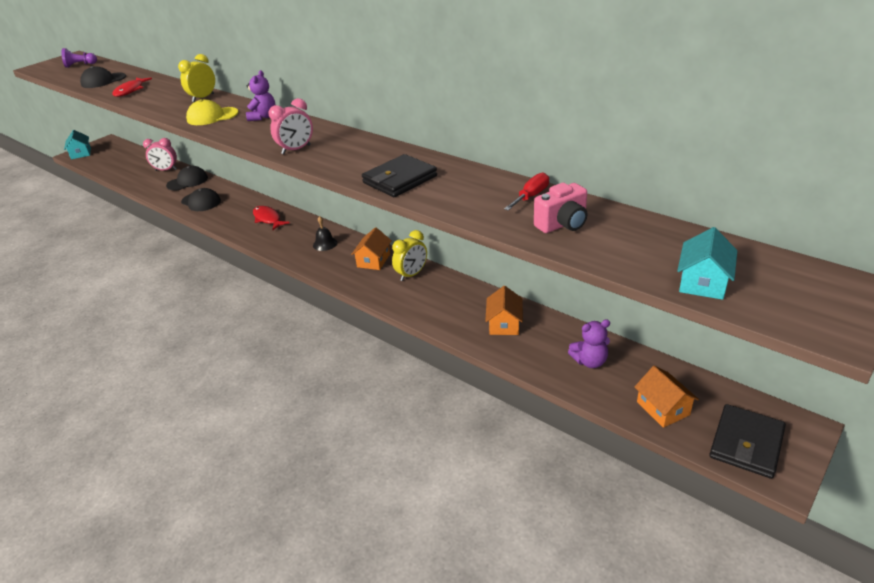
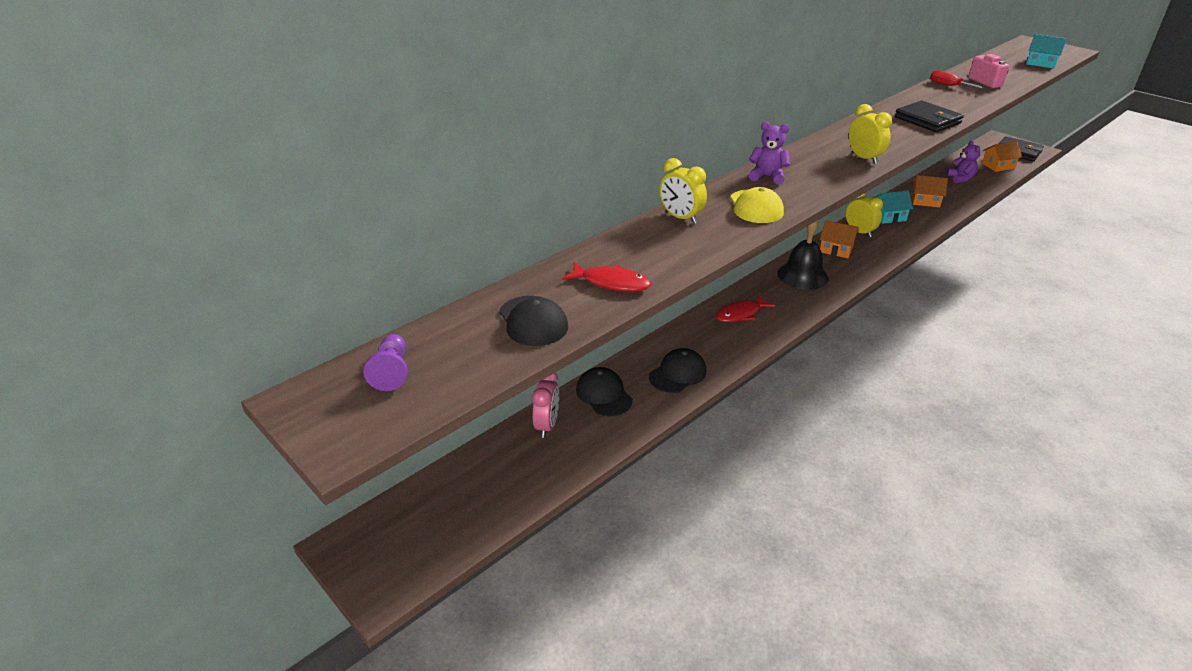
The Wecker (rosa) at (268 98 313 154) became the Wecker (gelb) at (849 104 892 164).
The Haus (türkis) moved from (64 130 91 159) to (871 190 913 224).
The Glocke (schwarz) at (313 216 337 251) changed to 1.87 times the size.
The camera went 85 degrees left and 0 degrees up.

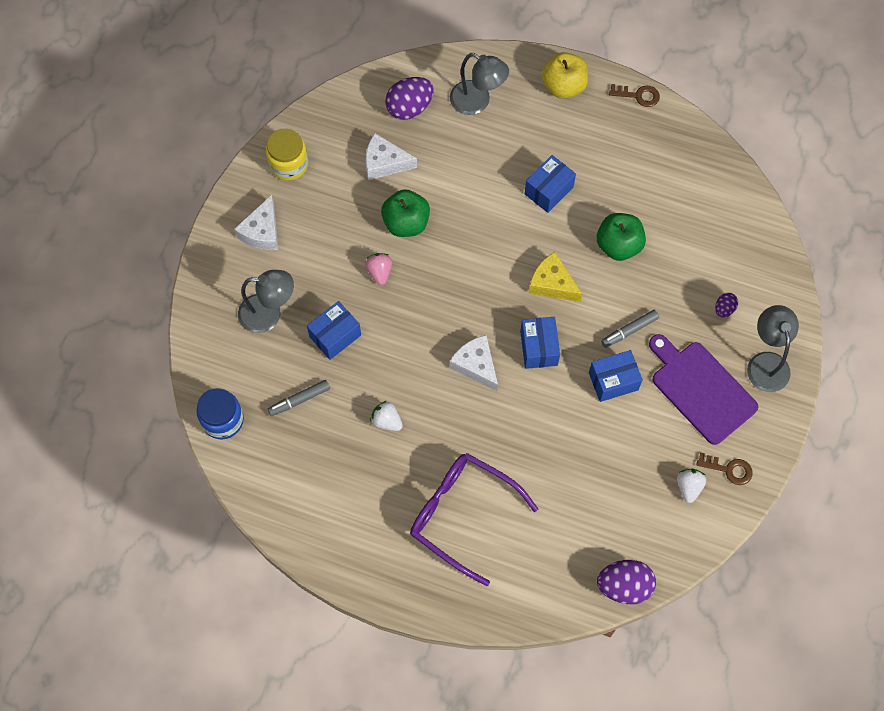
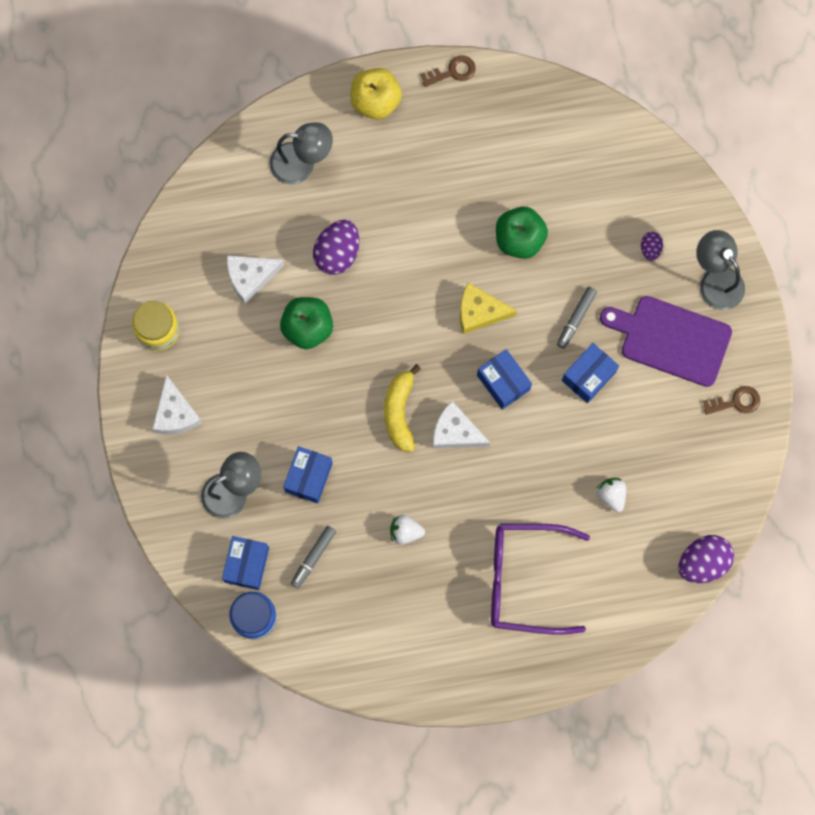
The Ei (lila) moved from (385 77 434 120) to (313 220 359 275).
The Schachtel (blau) moved from (525 155 576 213) to (222 536 269 590).
The Erdbeere (rosa) at (365 253 392 285) disappeared.
The Erdbeere (weiß) moved from (677 469 706 503) to (597 478 626 512).
The Banane (gelb) at (384 364 421 452) appeared.
The camera went 30 degrees left and 10 degrees up.

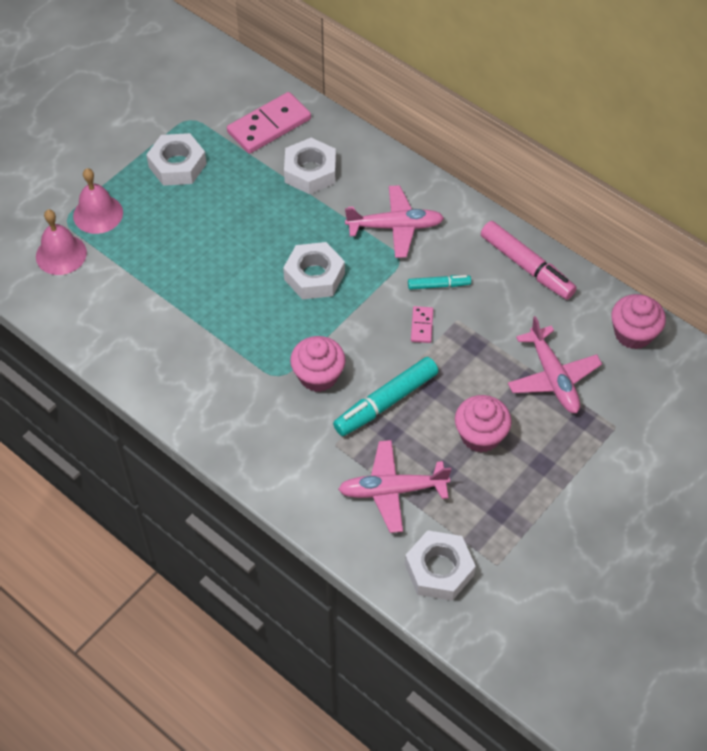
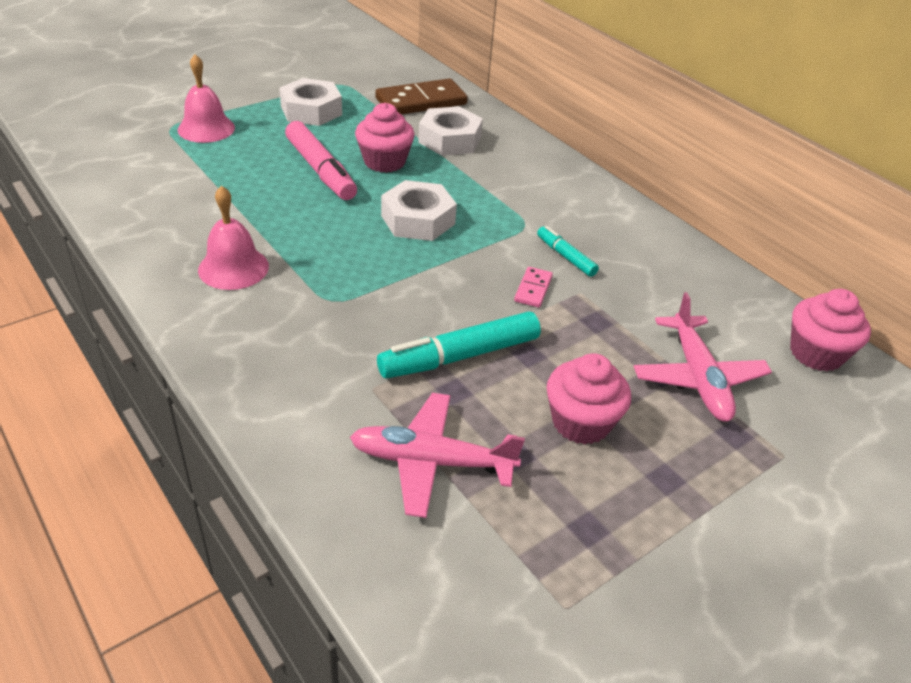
The Dominostein (rosa) at (227 92 311 154) became the Dominostein (braun) at (375 78 468 115).
The Flugzeug (rosa) at (345 185 444 258) disappeared.
The Glocke (rosa) moved from (36 210 87 275) to (198 186 269 290).
The Filzstift (rosa) moved from (481 221 577 300) to (285 121 357 200).
The Filzstift (türkis) at (408 275 471 290) turned 135 degrees counterclockwise.
The Muffin (rosa) moved from (290 336 346 392) to (355 103 415 173).
The Sechskantmutter (weiß) at (405 530 476 601) disappeared.
The camera went 10 degrees right and 15 degrees down.

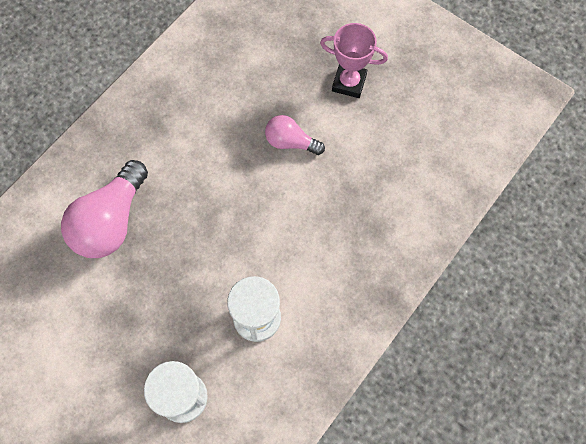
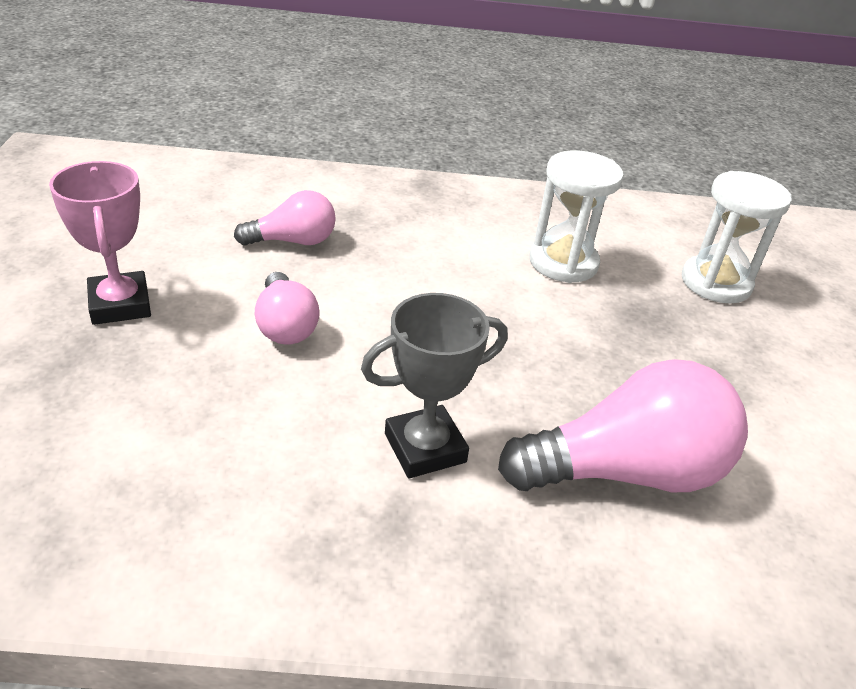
The Glühbirne (rosa) at (234 190 336 245) appeared.
The Pokal (grau) at (361 293 508 478) appeared.
The camera went 130 degrees left and 30 degrees down.

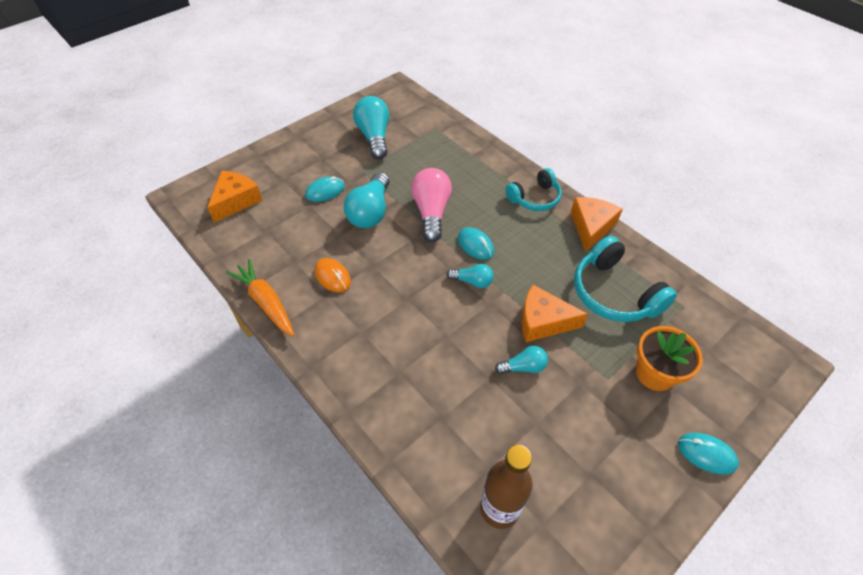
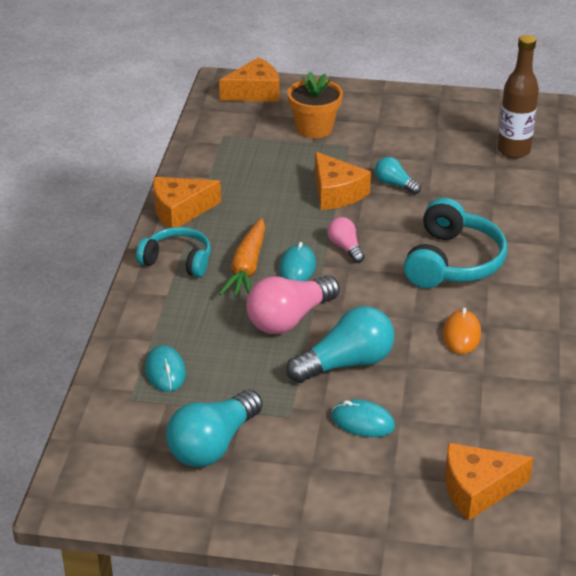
The Kopfhörer (türkis) moved from (574 236 677 322) to (404 198 508 288).
The Karotte (orange) moved from (226 259 294 336) to (219 218 265 297).
The Glühbirne (türkis) at (447 264 494 288) became the Glühbirne (rosa) at (327 217 365 263).
The Computermaus (türkis) moved from (678 433 739 475) to (145 345 186 392).
The Käse (orange) at (219 57 279 102) appeared.
The camera went 130 degrees left and 15 degrees down.

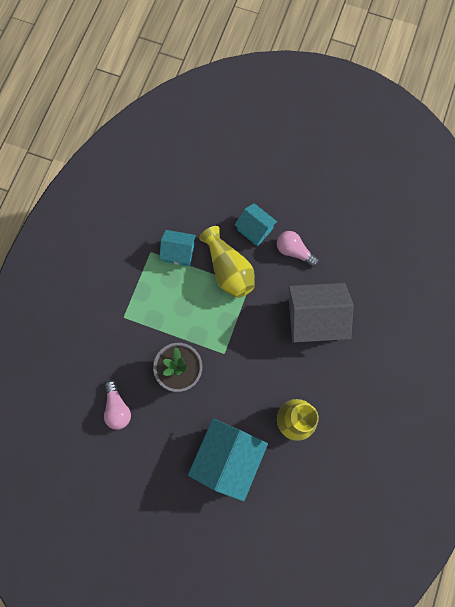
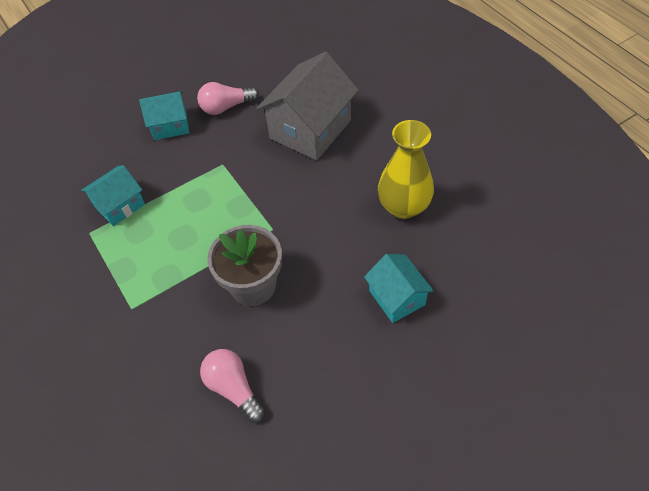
The Vase (gelb) at (199 226 255 298) disappeared.
The Glühbirne (rosa) at (104 380 131 430) turned 150 degrees counterclockwise.
The Haus (türkis) at (188 419 268 501) changed to 0.57 times the size.
The camera went 50 degrees left and 20 degrees down.

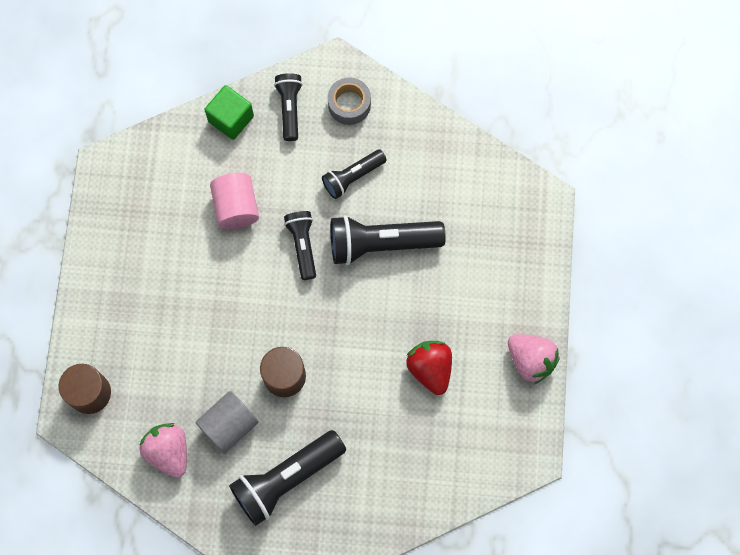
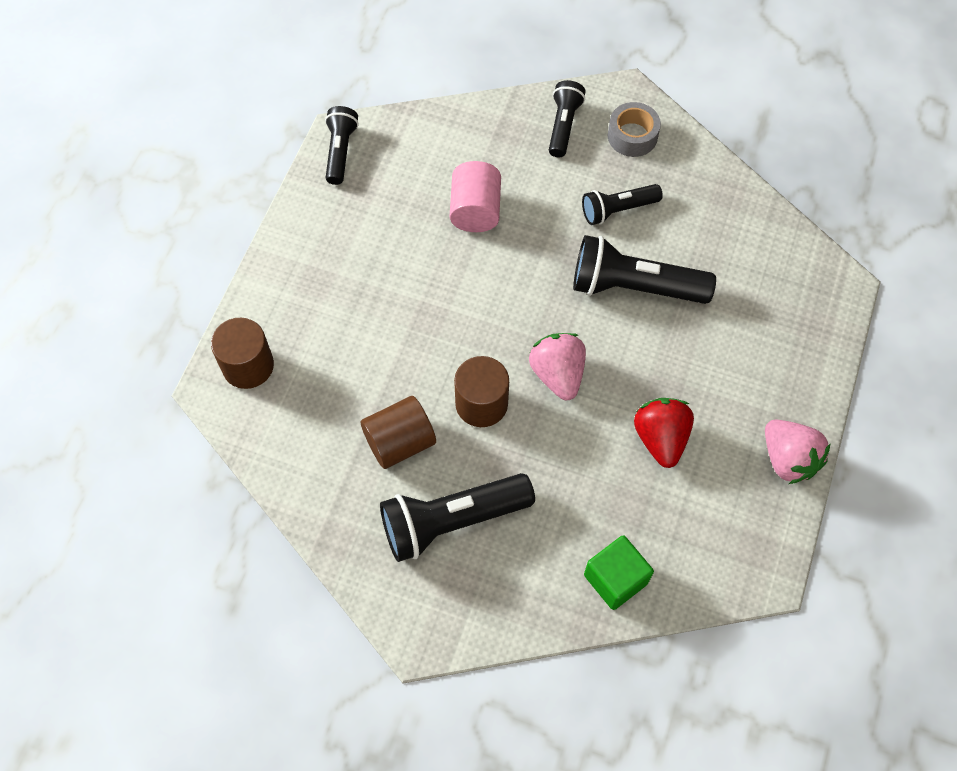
The Kubus (grün) moved from (204 85 254 140) to (584 535 654 610).
The Taschenlampe (schwarz) moved from (284 211 316 280) to (325 106 359 185).
The Vollzylinder (grau) at (195 391 258 454) became the Vollzylinder (braun) at (361 396 436 469).
The Erdbeere (rosa) moved from (139 423 187 478) to (529 333 586 401).
The camera went 15 degrees right and 10 degrees down.

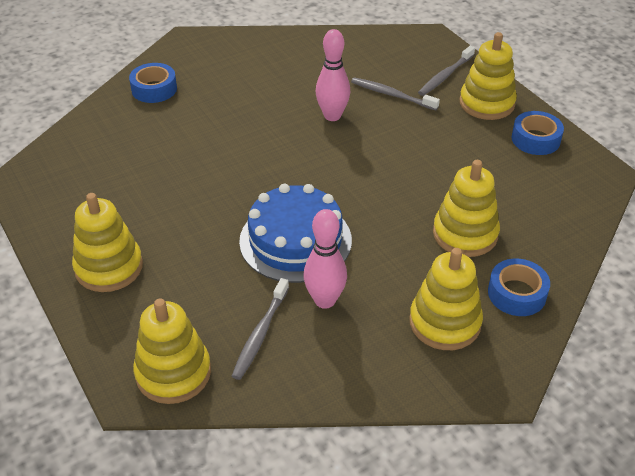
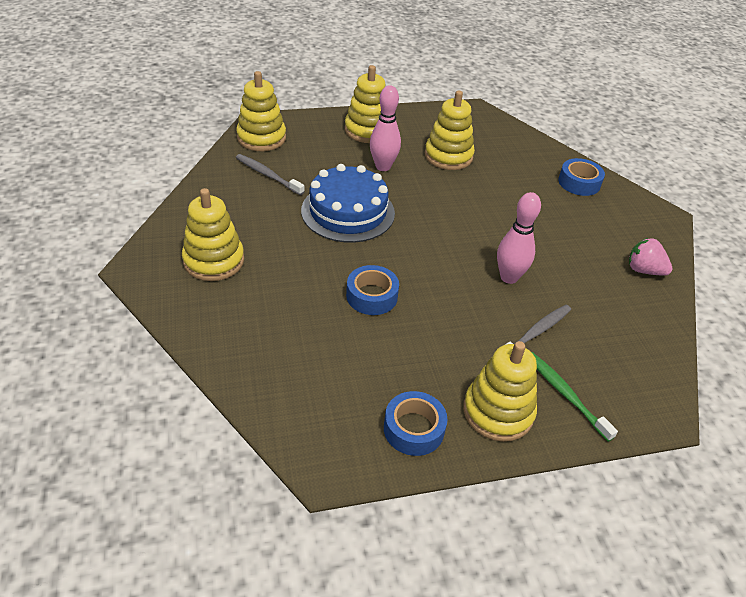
The Zahnbürste (grau) at (418 46 475 96) became the Zahnbürste (grün) at (531 352 618 442).
The Stapelspielzeug (gelb) moved from (433 160 500 257) to (425 90 475 170).
The Bowlingkegel (rosa) moved from (303 209 347 309) to (370 85 401 171).
The Klebeband (blau) moved from (488 259 550 316) to (346 265 399 315).
The Erdbeere (rosa) at (629 238 672 276) appeared.
The camera went 105 degrees right and 0 degrees up.

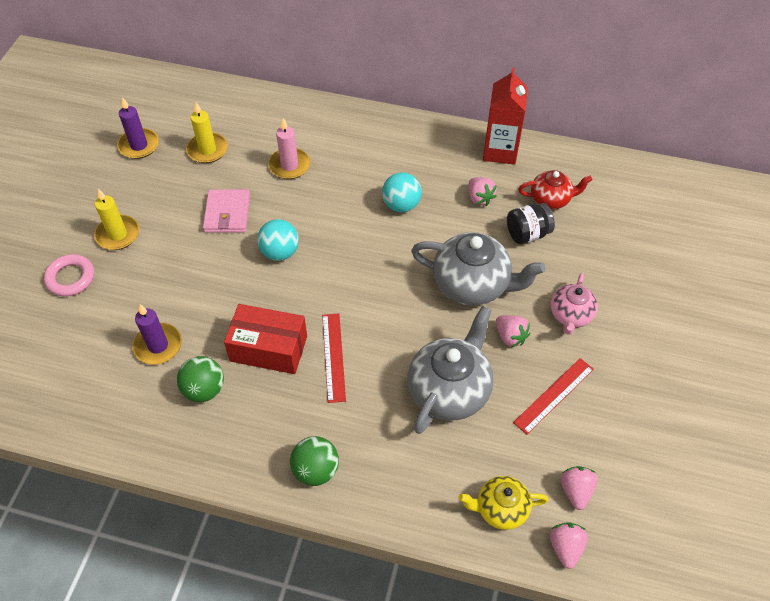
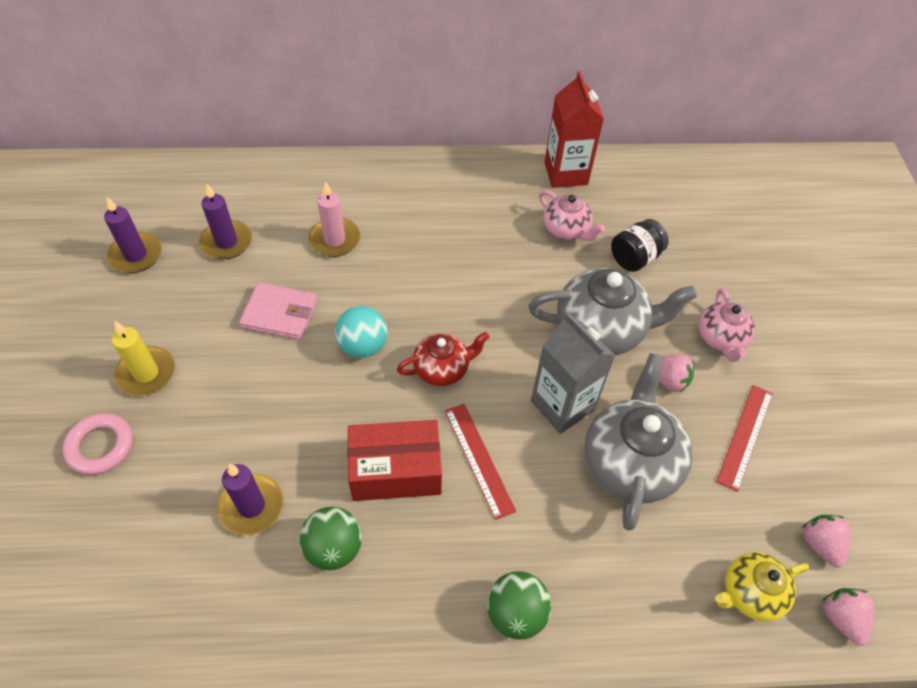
The Kerze (gelb) at (186 103 228 163) became the Kerze (lila) at (199 184 252 259).
The Teekanne (rot) moved from (518 170 593 209) to (397 332 489 386).
The Ball (türkis) at (382 172 422 213) disappeared.
The Erdbeere (rosa) at (468 177 497 206) was replaced by the Teekanne (rosa) at (539 190 605 241).
The Geldbörse (rosa) at (203 189 250 233) turned 60 degrees counterclockwise.
The Getränkekarton (grau) at (531 312 616 434) appeared.
The camera went 20 degrees left and 0 degrees up.

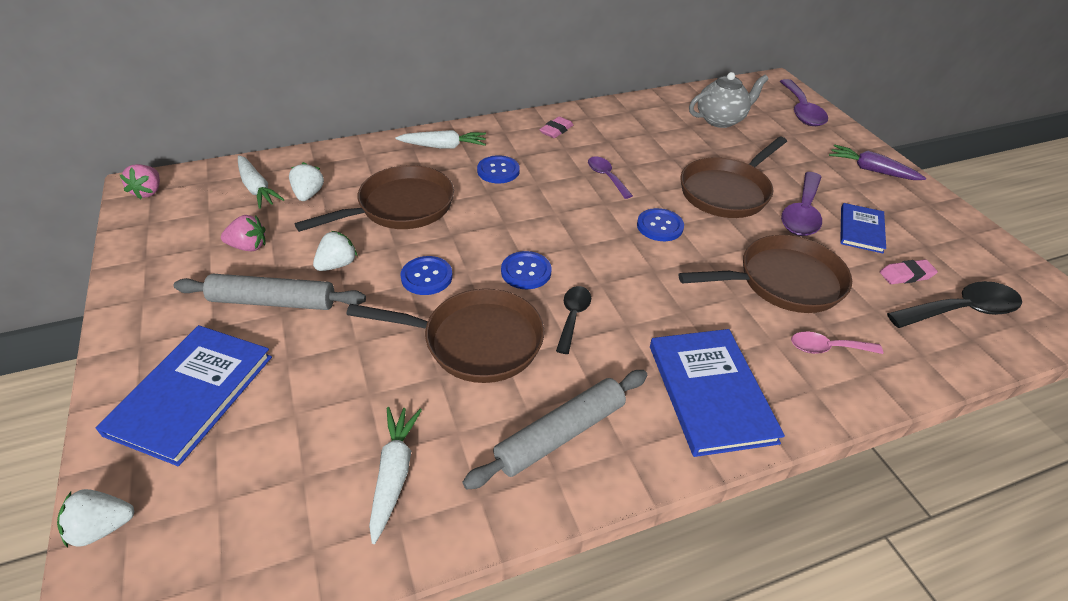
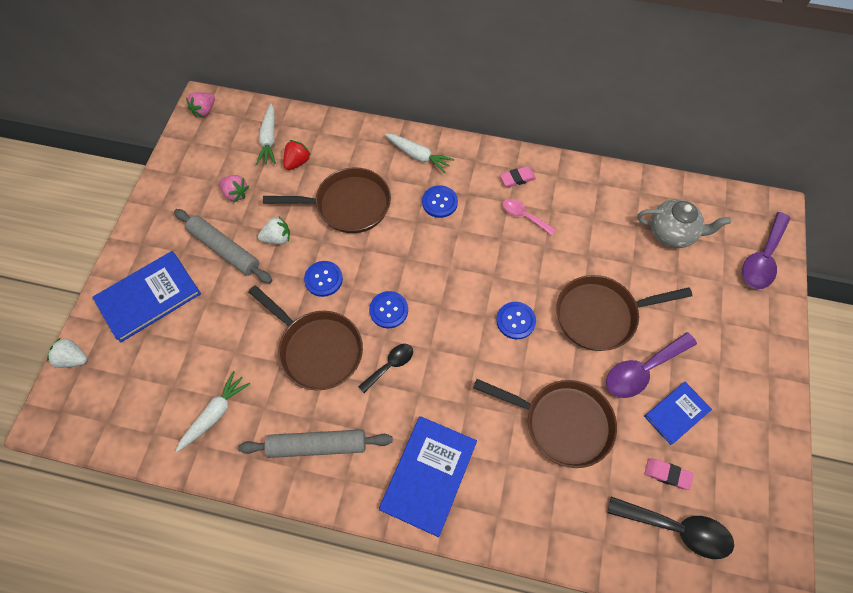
The Karotte (lila) at (829 145 926 180) disappeared.
The Löffel (lila) at (588 156 633 199) disappeared.
The Erdbeere (weiß) at (289 162 324 201) became the Erdbeere (rot) at (284 140 311 170).
The Löffel (rosa) moved from (791 331 883 354) to (502 199 556 235).
The camera went 35 degrees right and 20 degrees up.

